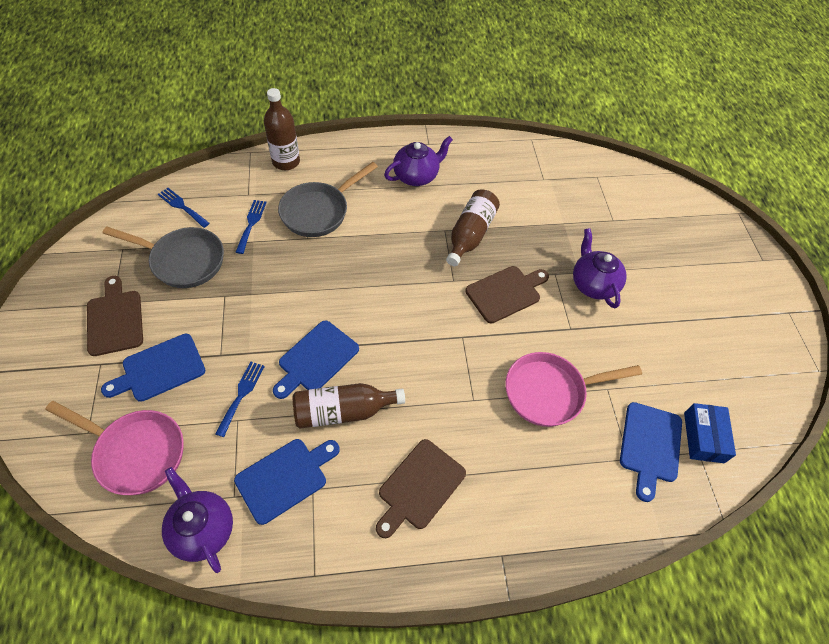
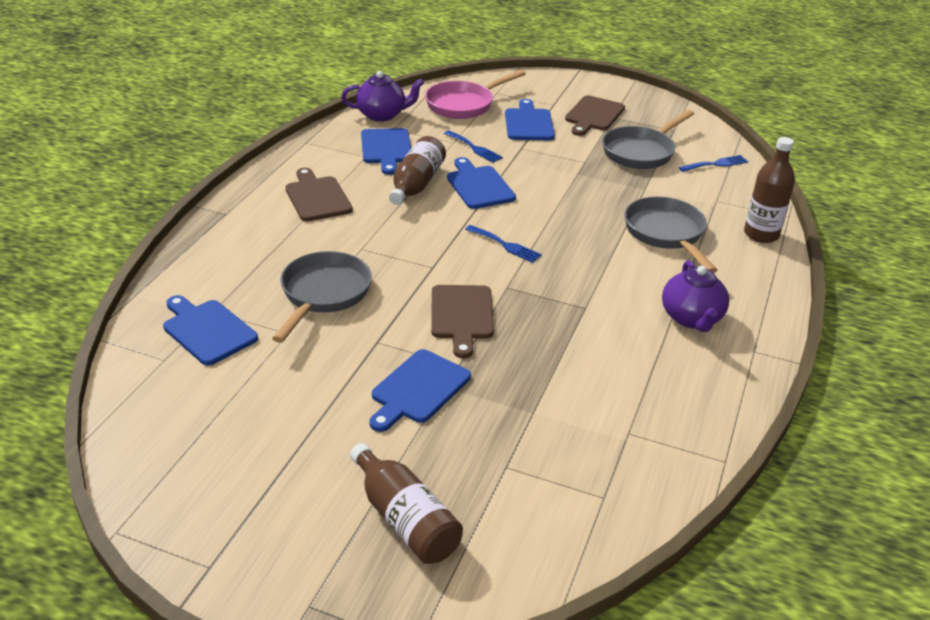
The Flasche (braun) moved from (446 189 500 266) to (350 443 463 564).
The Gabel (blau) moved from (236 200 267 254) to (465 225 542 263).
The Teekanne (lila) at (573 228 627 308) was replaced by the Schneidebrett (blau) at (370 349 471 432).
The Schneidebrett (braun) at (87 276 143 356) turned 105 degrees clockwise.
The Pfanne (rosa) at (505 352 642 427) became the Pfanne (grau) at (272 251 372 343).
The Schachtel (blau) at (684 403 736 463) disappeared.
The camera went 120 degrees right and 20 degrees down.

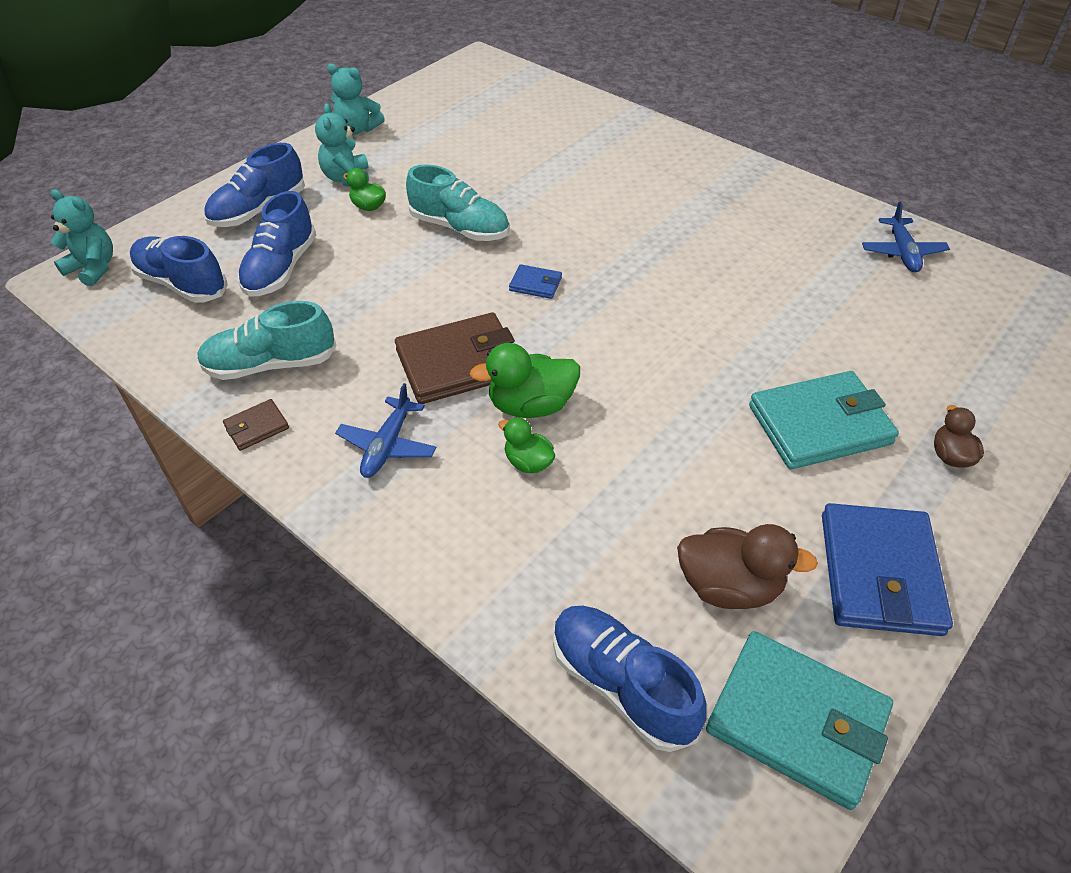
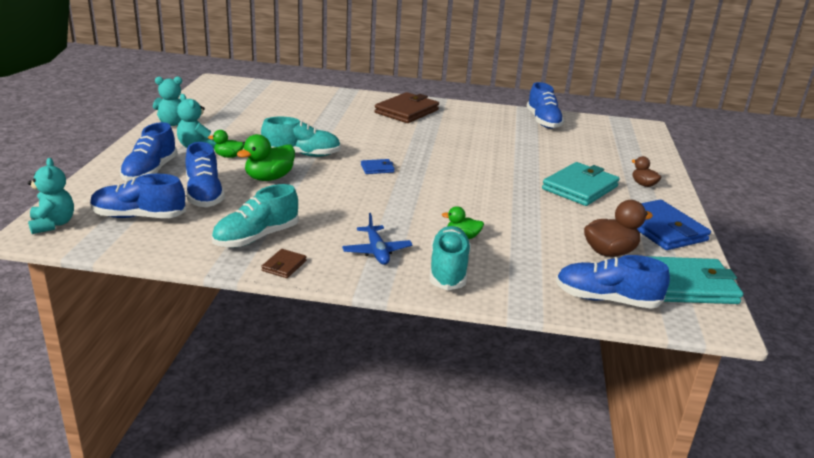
The Teddybär (türkis) at (51 189 113 286) turned 75 degrees clockwise.
The Flugzeug (blau) at (862 202 950 272) was replaced by the Schuh (blau) at (527 82 564 129).
The Geldbörse (braun) moved from (395 312 515 404) to (375 92 439 123).
The Ente (grün) moved from (470 343 580 418) to (237 134 295 181).
The Schuh (türkis) at (430 226 471 290) appeared.
The camera went 35 degrees left and 20 degrees down.

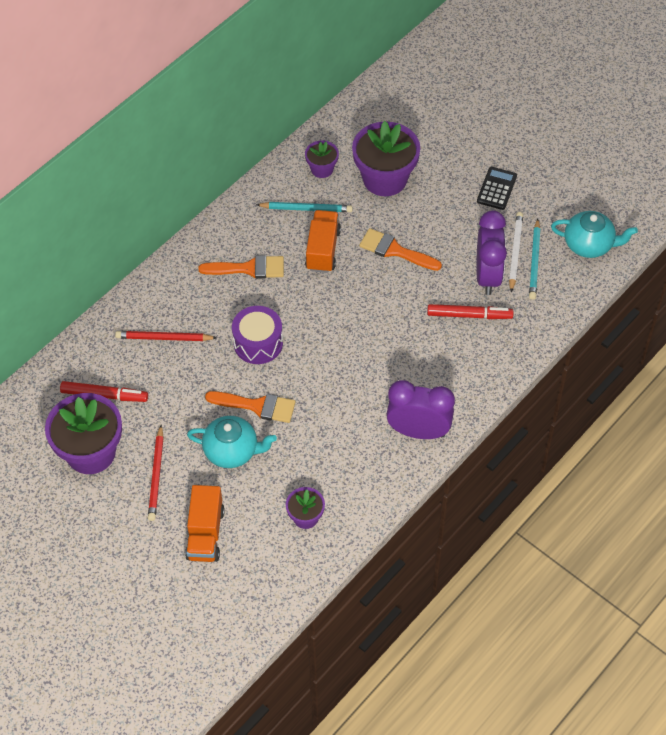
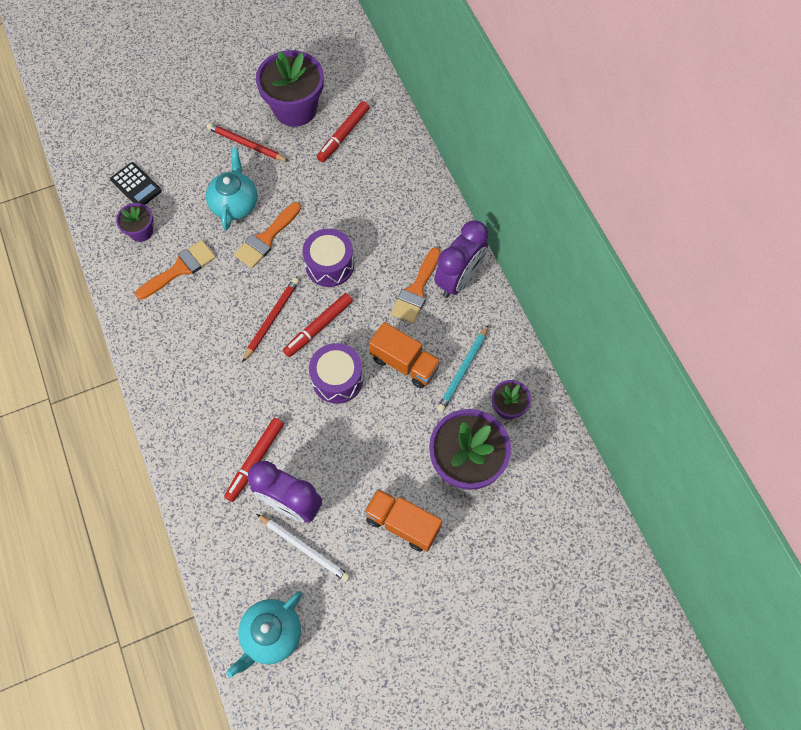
The Taschenrechner (schwarz) moved from (477 167 517 210) to (110 162 162 205).
The Bleistift (türkis) at (529 219 541 300) disappeared.
The Pinsel (orange) moved from (359 228 442 271) to (135 240 216 300).
The Bleistift (rot) moved from (115 331 217 341) to (242 278 299 362).
The Wecker (lila) moved from (386 380 455 439) to (434 220 488 298).
The Teekanne (türkis) at (187 416 277 468) turned 150 degrees clockwise.
The Lastwagen (orange) moved from (185 485 225 562) to (364 489 442 552).
The Filzstift (rot) at (283 293 353 357) appeared.
The Trommel (lila) at (309 343 363 404) appeared.
The camera went 115 degrees right and 10 degrees up.

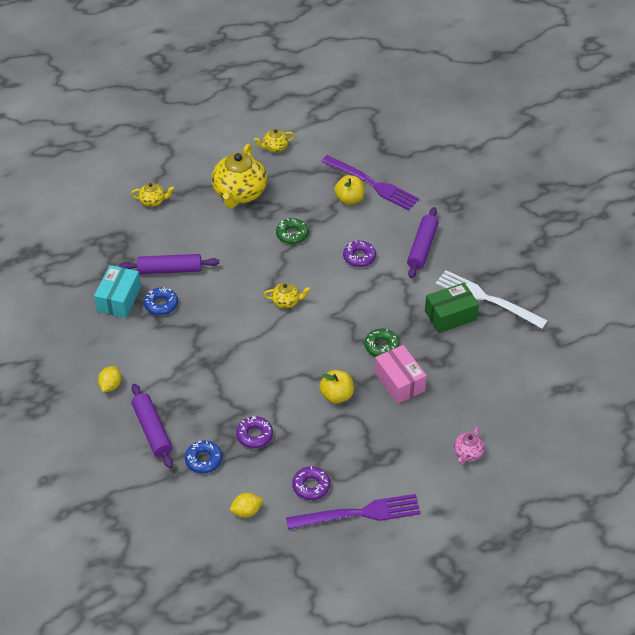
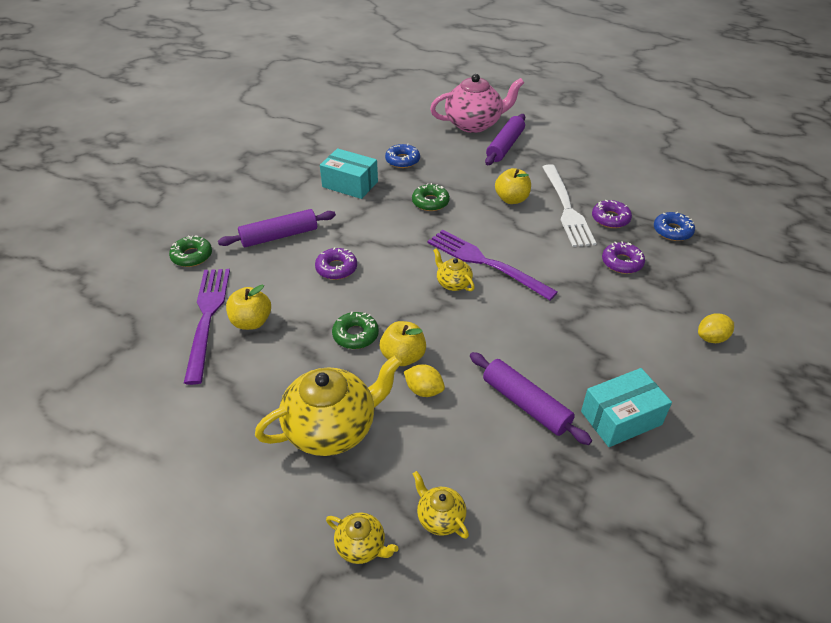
The Teekanne (gelb) moved from (254 129 295 152) to (326 512 399 564).
The Gabel (weiß) moved from (436 270 548 329) to (543 164 596 247).
The Schachtel (grün) at (425 283 479 333) became the Schachtel (türkis) at (320 148 378 199).
The Donut (blau) moved from (144 287 178 315) to (385 144 420 168).
The Schachtel (rosa) at (375 345 427 404) disappeared.
The Nudelholz (lila) moved from (131 384 173 468) to (485 114 525 165).
The Teekanne (rosa) at (453 427 485 465) changed to 2.10 times the size.
The Donut (lila) moved from (292 466 330 500) to (602 241 645 274).
The Zitrone (gelb) moved from (230 493 264 517) to (404 364 445 397).
The Gabel (lila) moved from (286 494 421 530) to (428 230 558 300).
The Donut (grün) at (169 235 212 267) appeared.
The Apfel (gelb) at (380 321 426 366) appeared.
The camera went 130 degrees left and 5 degrees down.

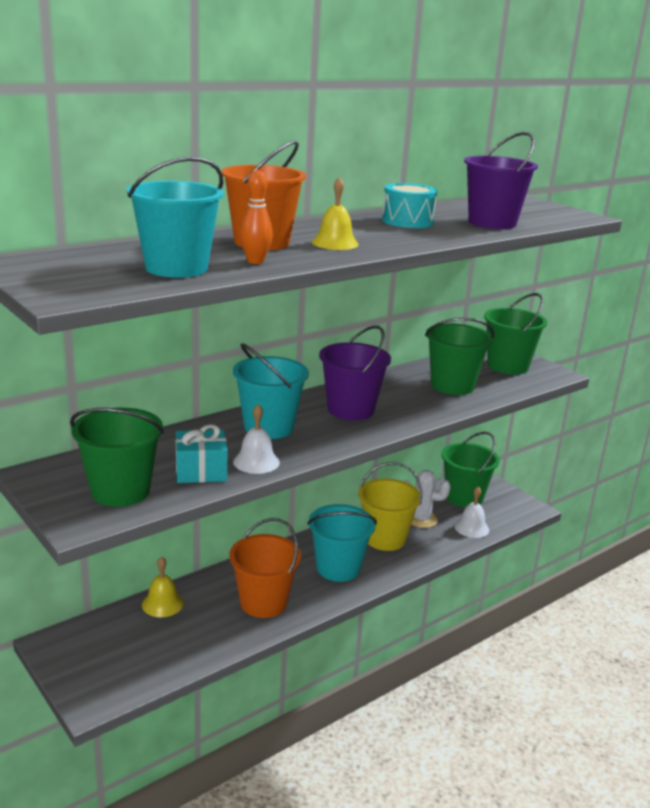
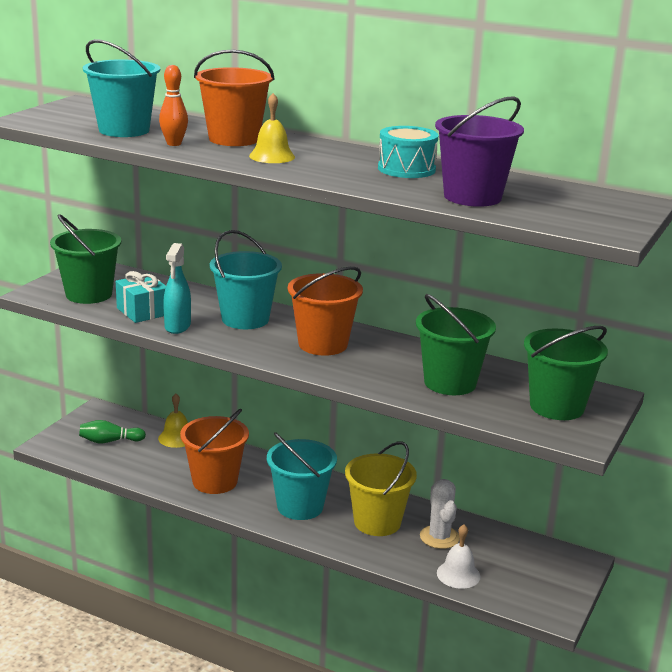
The Eimer (lila) at (319 325 391 420) became the Eimer (orange) at (288 267 363 356).
The Glocke (weiß) at (233 404 280 474) was replaced by the Sprühflasche (türkis) at (163 243 191 334).
The Eimer (grün) at (441 431 500 508) disappeared.
The Bowlingkegel (grün) at (79 420 146 443) appeared.
The camera went 65 degrees right and 0 degrees up.

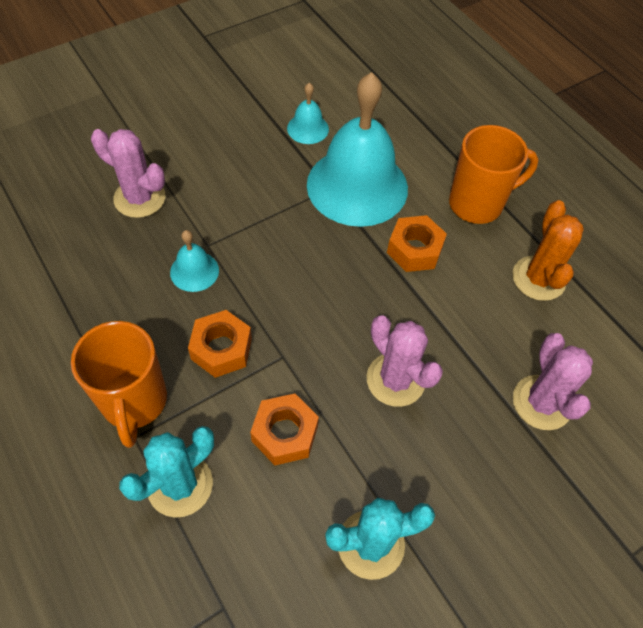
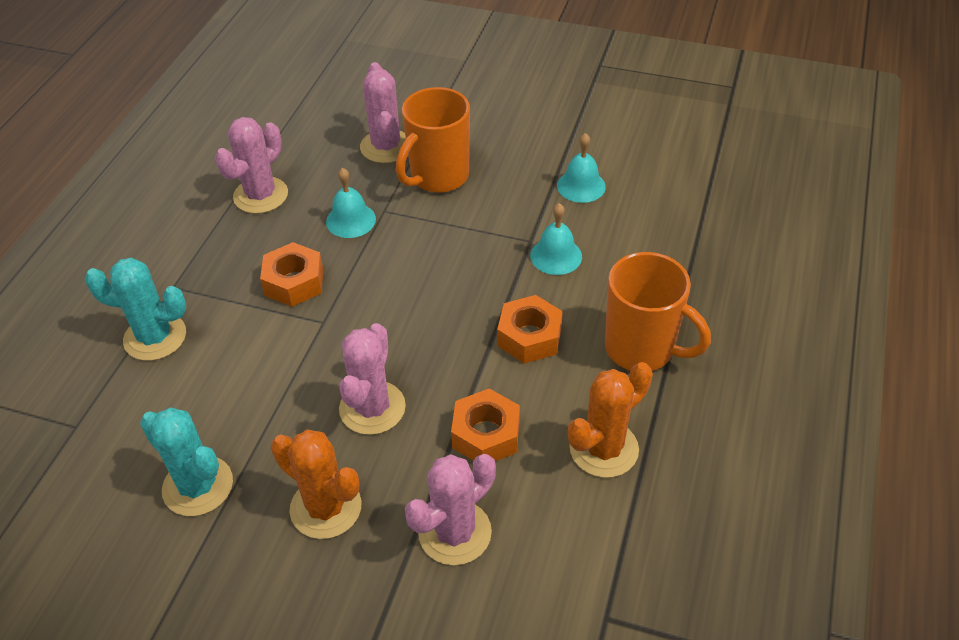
The Glocke (türkis) at (307 72 408 227) changed to 0.44 times the size.
The Tasse (orange) moved from (71 321 167 448) to (396 87 470 193).
The Sechskantmutter (orange) moved from (250 393 319 465) to (451 388 520 461).
The Kaktus (rosa) at (215 117 288 214) appeared.
The Kaktus (orange) at (271 429 362 539) appeared.
The camera went 55 degrees right and 10 degrees down.

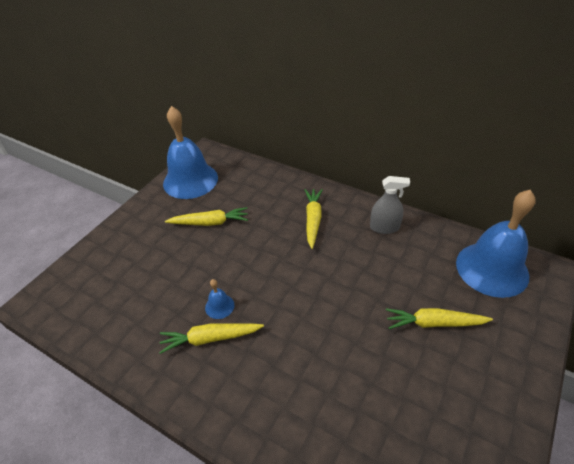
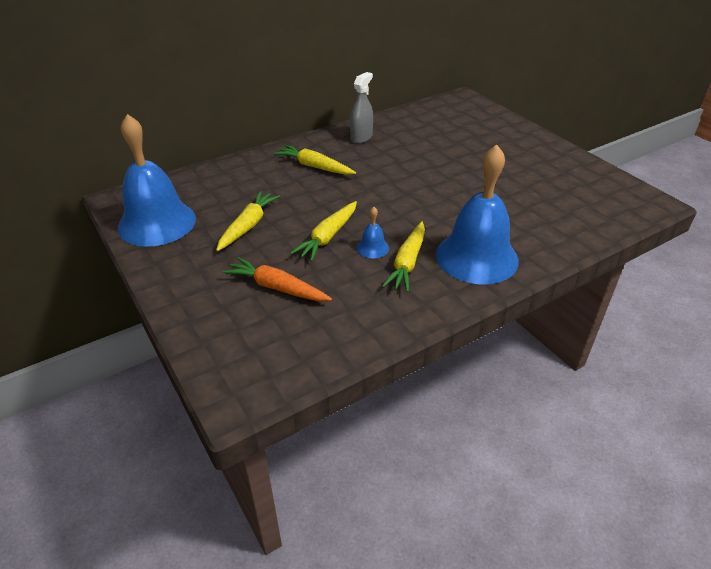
The Glocke (blau) moved from (456 190 536 298) to (436 144 519 285).
The Karotte (gelb) moved from (386 308 493 329) to (290 201 357 261).
The Karotte (orange) at (223 257 332 301) appeared.
The camera went 65 degrees left and 5 degrees down.

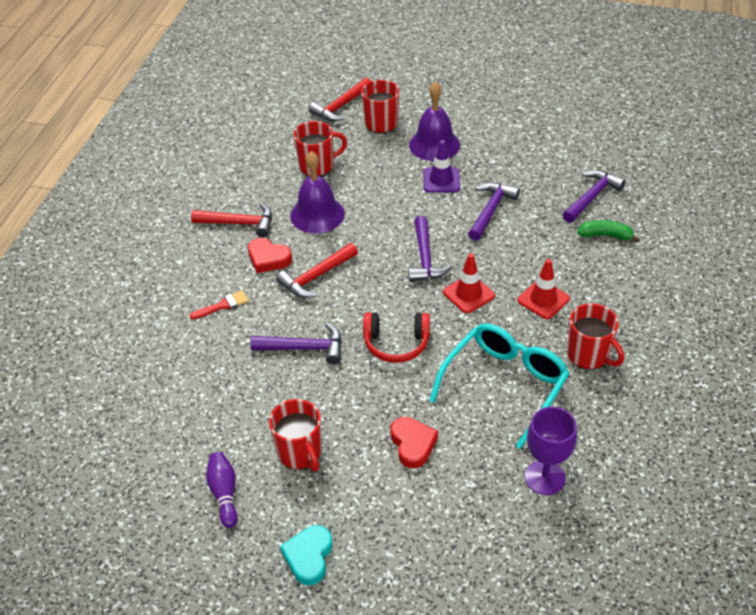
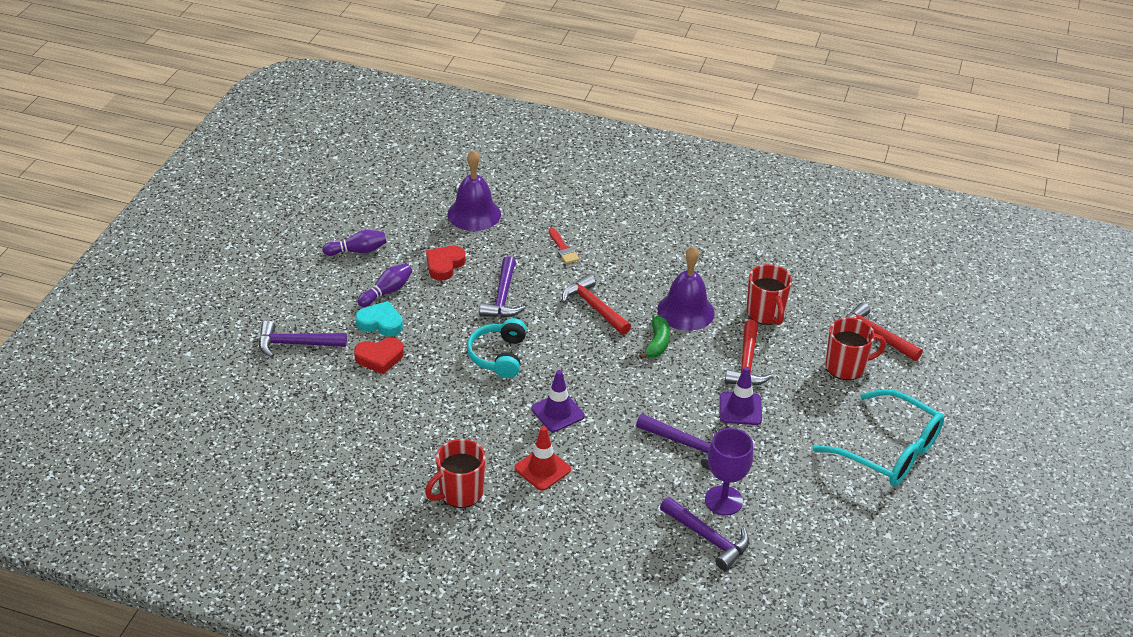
The Glocke (lila) moved from (409 82 460 161) to (448 150 501 231).
The Hammer (rot) moved from (191 203 272 237) to (725 320 773 386).
The Hammer (lila) moved from (408 216 453 282) to (259 320 347 358).
The Banane (grün) moved from (578 220 640 243) to (639 316 670 359).
The Herz (rot) moved from (248 238 292 273) to (426 246 465 281).
The Leitkegel (rot) at (443 253 495 313) became the Leitkegel (lila) at (531 370 585 432).
The Kopfhörer (rot) at (363 312 430 363) became the Kopfhörer (türkis) at (467 318 527 378).
The Brille (türkis) moved from (429 323 570 449) to (813 389 944 486).
The Tasse (rot) at (269 399 322 472) was replaced by the Bowlingkegel (lila) at (357 263 412 307).
The Kelch (lila) moved from (525 407 577 495) to (705 428 753 515).
The Herz (türkis) moved from (280 525 332 585) to (355 301 403 336).
The camera went 90 degrees right and 5 degrees down.

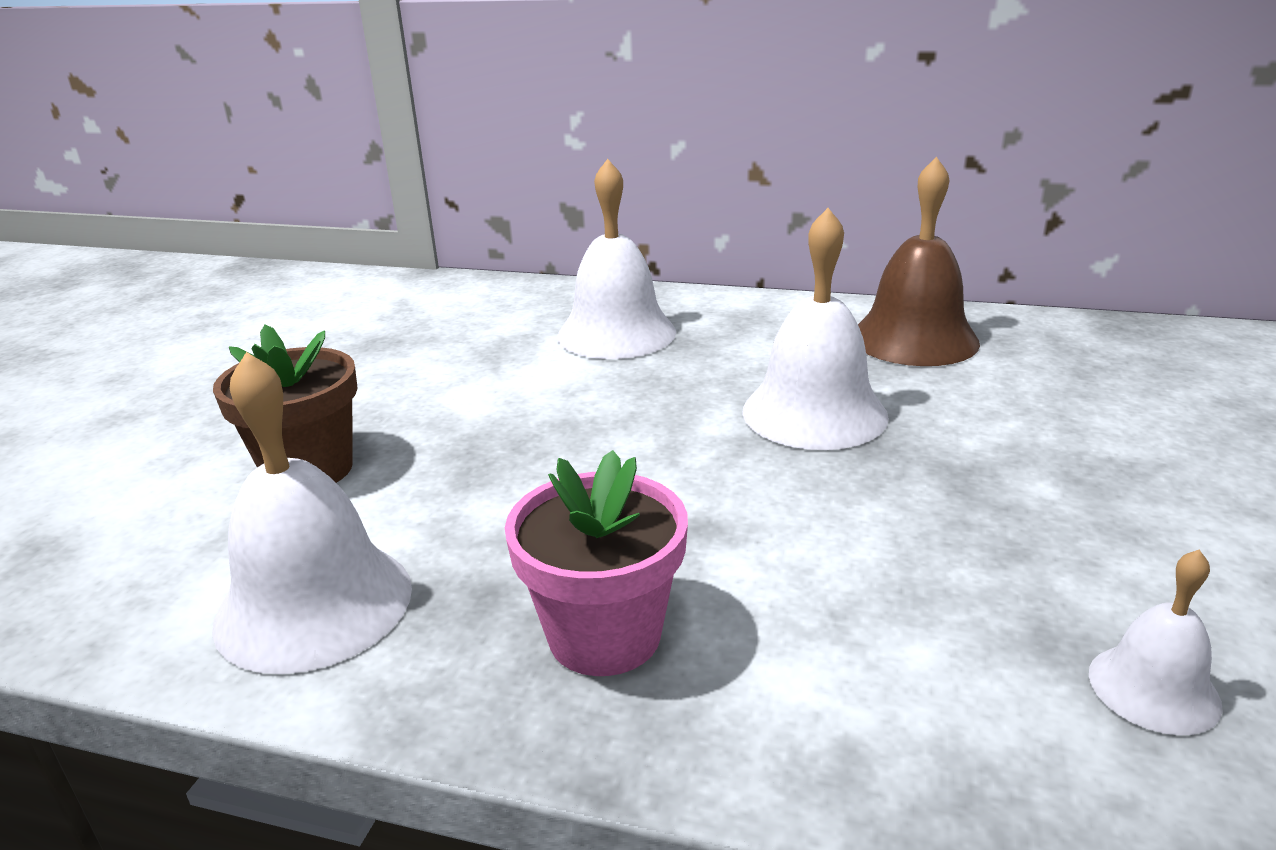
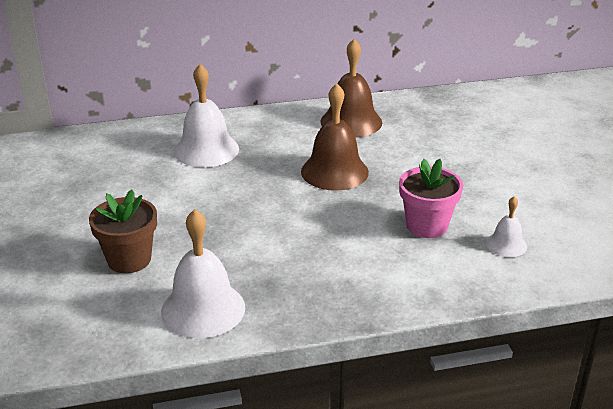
The Glocke (weiß) at (742 208 889 450) became the Glocke (braun) at (301 83 369 191).
The Blumentopf (rosa) moved from (505 450 688 676) to (399 159 463 238).
The camera went 30 degrees left and 5 degrees up.

